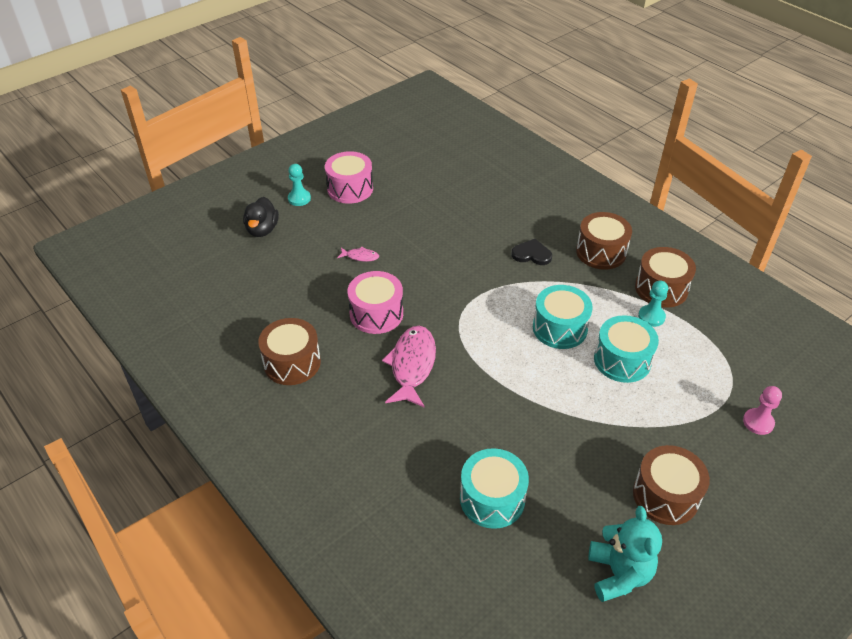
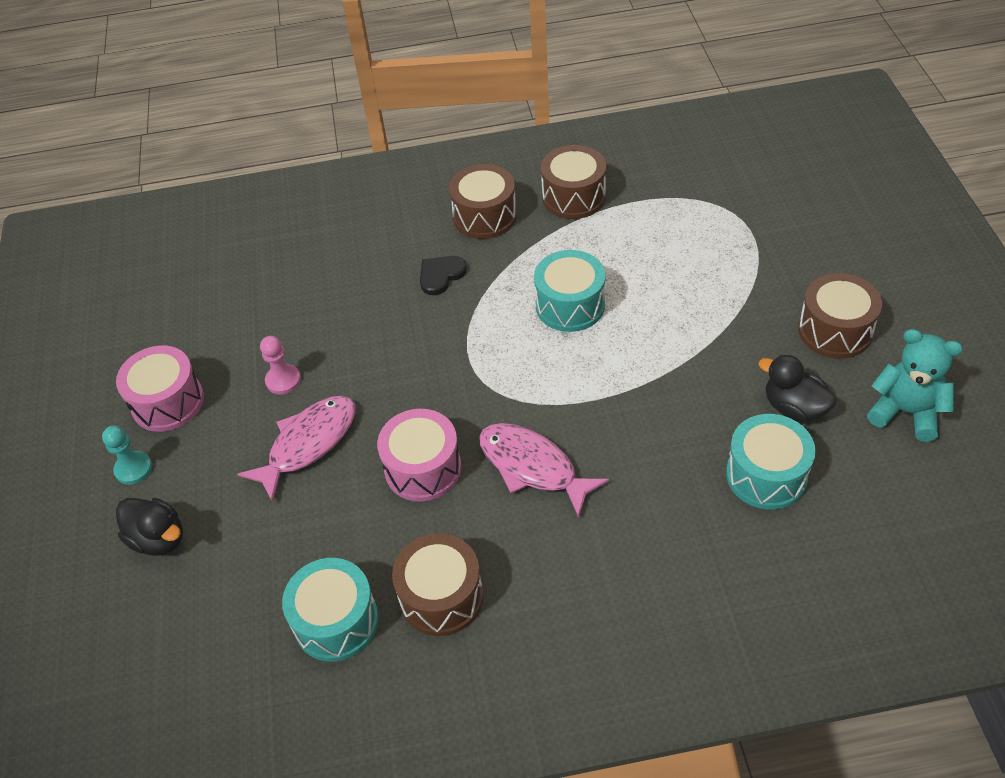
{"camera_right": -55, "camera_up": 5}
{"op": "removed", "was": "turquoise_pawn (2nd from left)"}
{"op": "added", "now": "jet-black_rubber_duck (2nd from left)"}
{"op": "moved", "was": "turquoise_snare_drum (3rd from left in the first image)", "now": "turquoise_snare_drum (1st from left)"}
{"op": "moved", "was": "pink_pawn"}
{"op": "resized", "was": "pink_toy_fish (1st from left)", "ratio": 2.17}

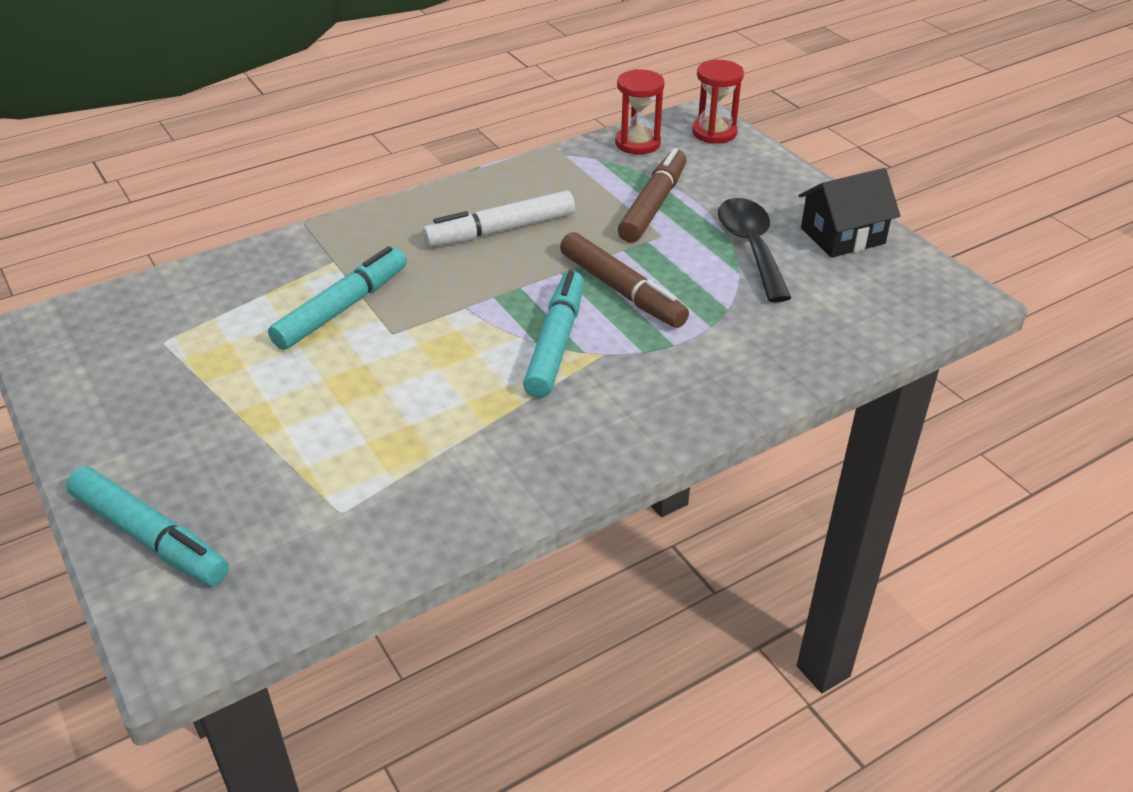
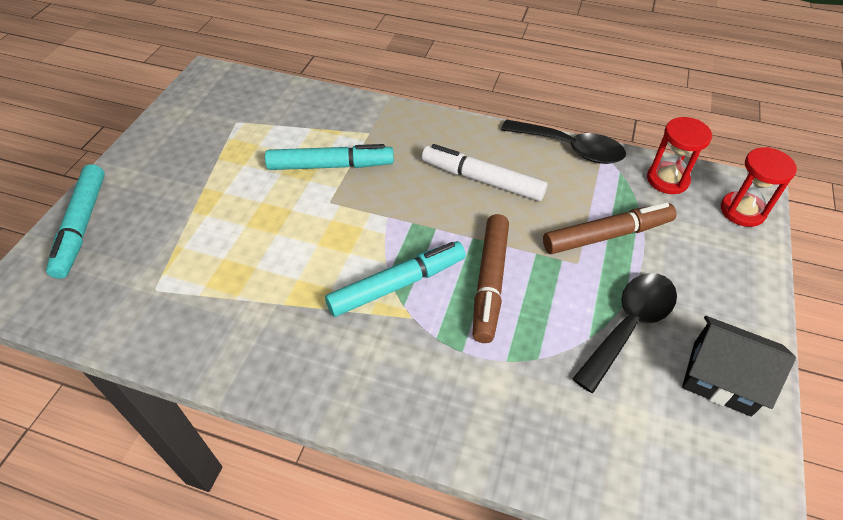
{"camera_right": 50, "camera_up": 10}
{"op": "added", "now": "jet-black_tablespoon (1st from left)"}

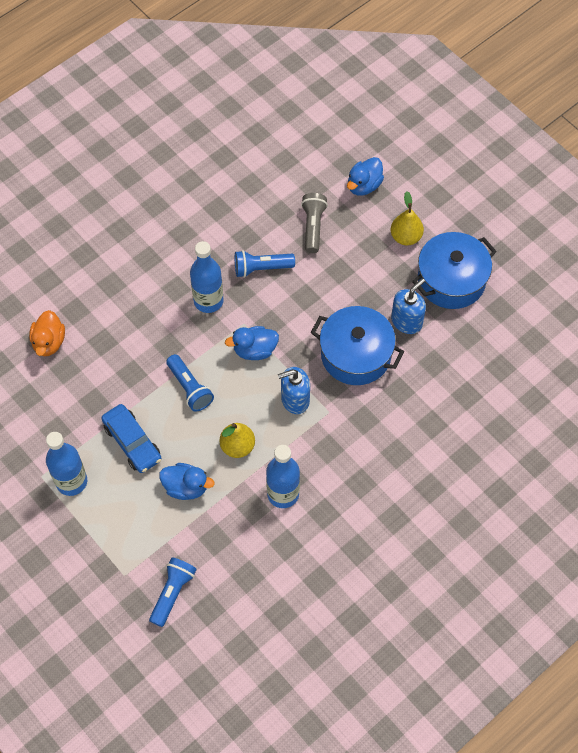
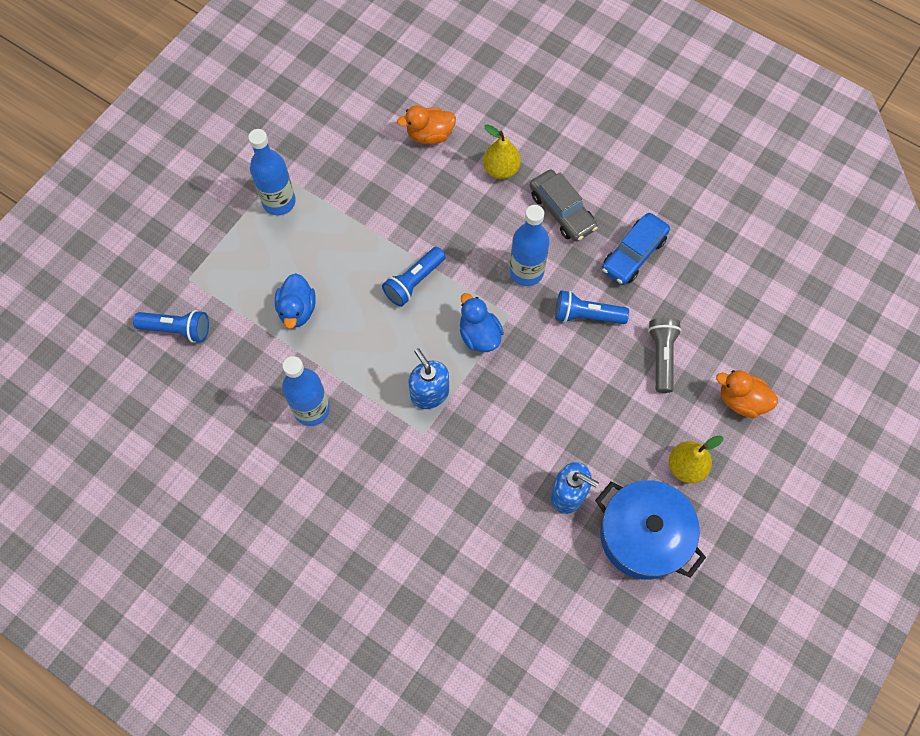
{"camera_right": 75, "camera_up": 5}
{"op": "removed", "was": "cobalt_cooking_pot (1st from left)"}
{"op": "added", "now": "ash-grey_automobile"}
{"op": "moved", "was": "cobalt_automobile"}
{"op": "moved", "was": "golden_pear_fruit (1st from left)"}
{"op": "recoloured", "was": "cobalt_rubber_duck (3rd from left)", "now": "orange-coloured_rubber_duck (2nd from left)"}
{"op": "turned", "was": "cobalt_torch (3rd from left)", "clockwise": -60}
{"op": "turned", "was": "ash-grey_torch", "clockwise": -75}

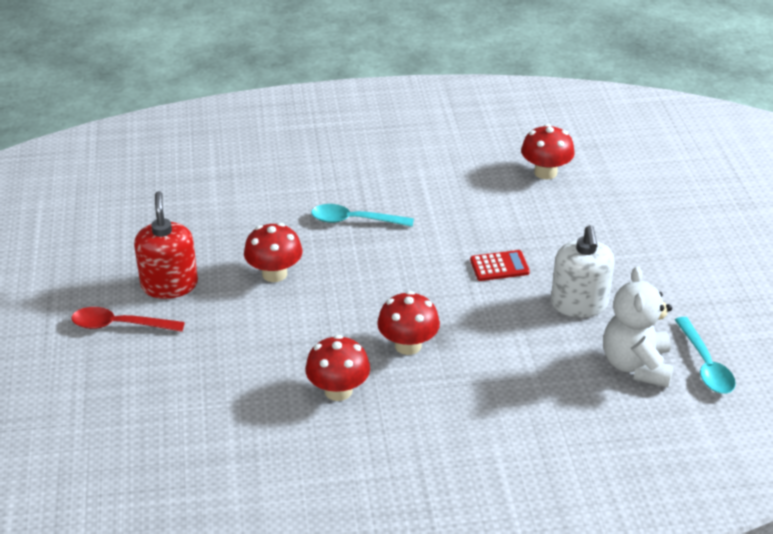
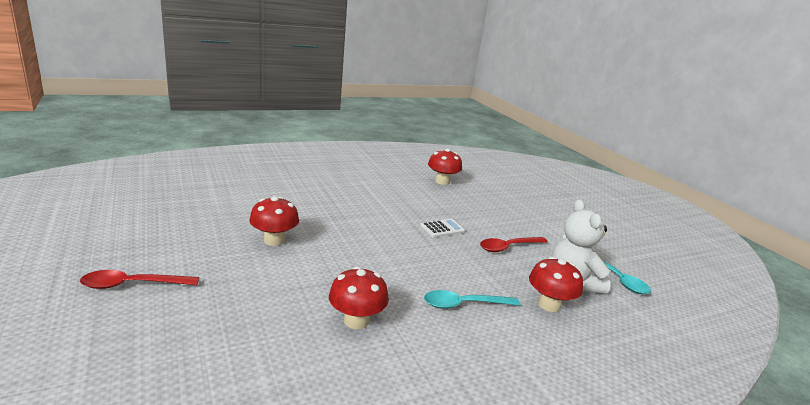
{"camera_right": -20, "camera_up": -15}
{"op": "removed", "was": "red_pump_bottle"}
{"op": "moved", "was": "turquoise_tablespoon (1st from left)"}
{"op": "moved", "was": "red_toadstool (3rd from left in the first image)", "now": "red_toadstool (4th from left)"}
{"op": "replaced", "was": "pure_white_pump_bottle", "now": "red_tablespoon (2nd from left)"}
{"op": "recoloured", "was": "red_adding_machine", "now": "pure_white_adding_machine"}

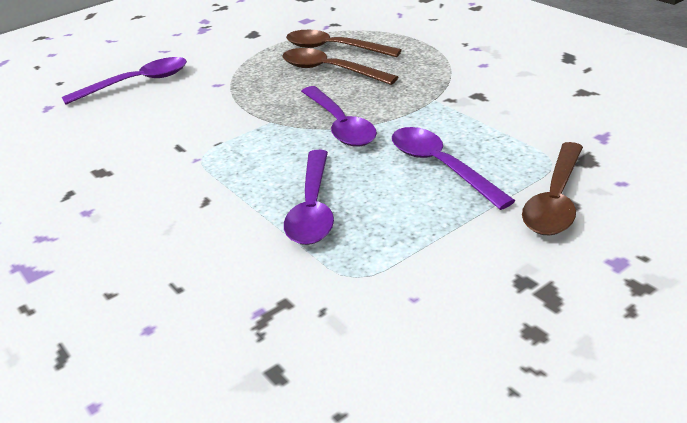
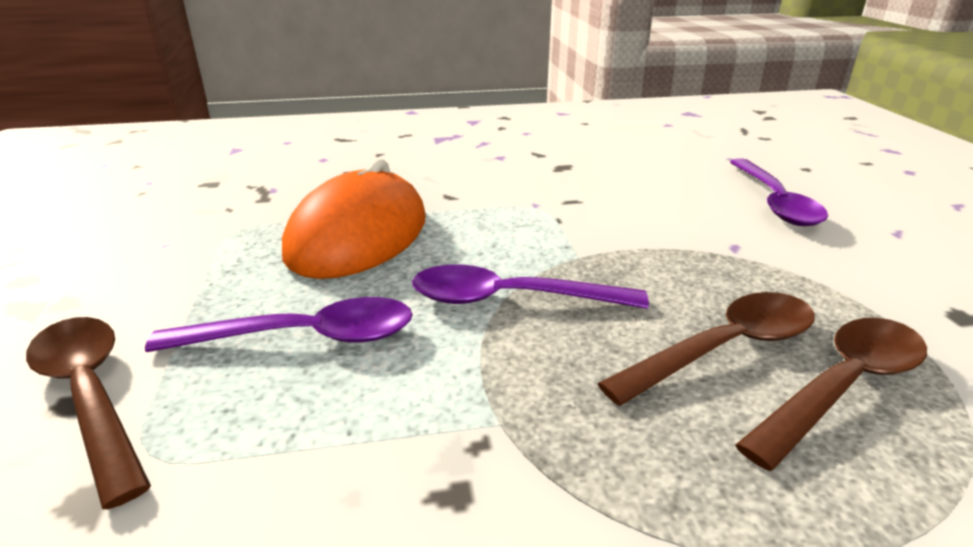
{"camera_right": 115, "camera_up": -5}
{"op": "replaced", "was": "violet_tablespoon (2nd from left)", "now": "orange-coloured_mouse"}

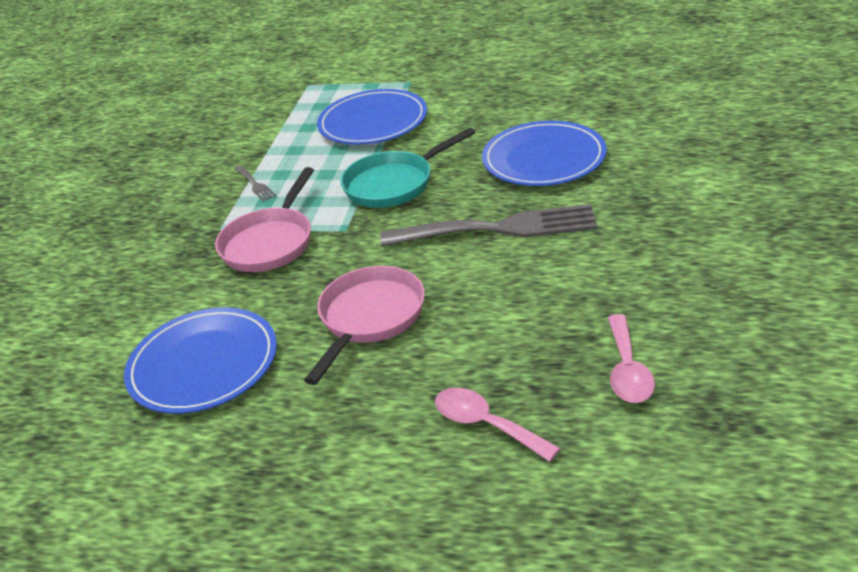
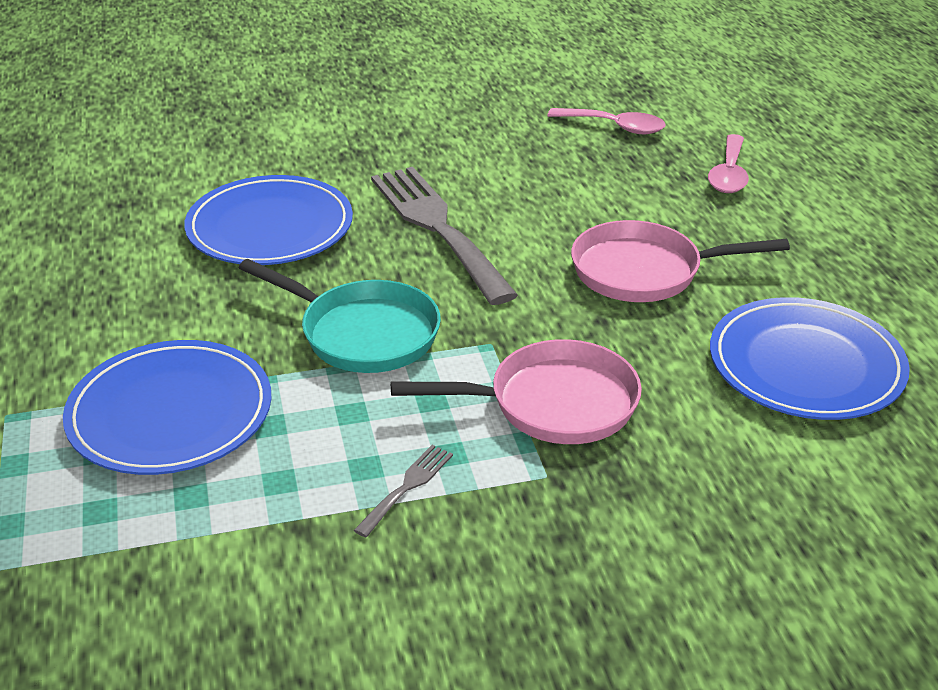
{"camera_right": -120, "camera_up": 0}
{"op": "turned", "was": "pink_tablespoon (2nd from left in the first image)", "clockwise": 45}

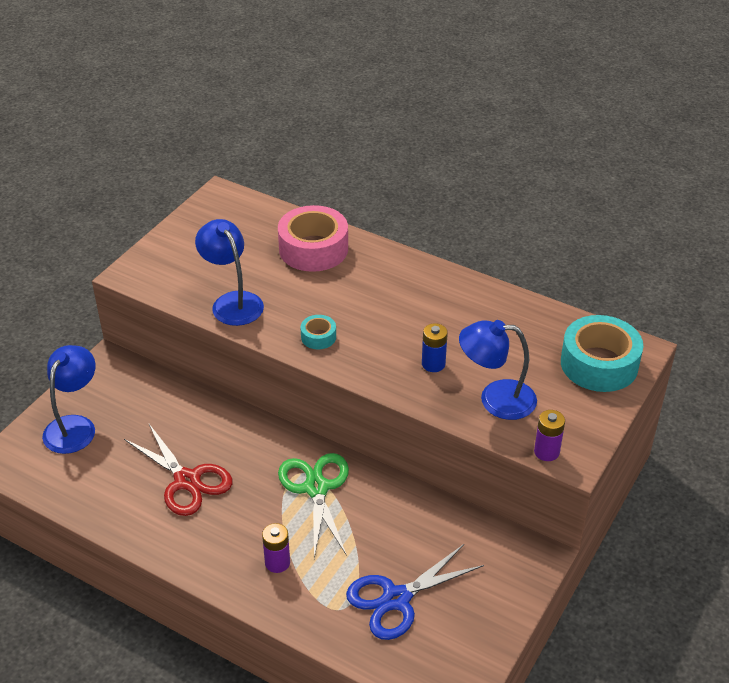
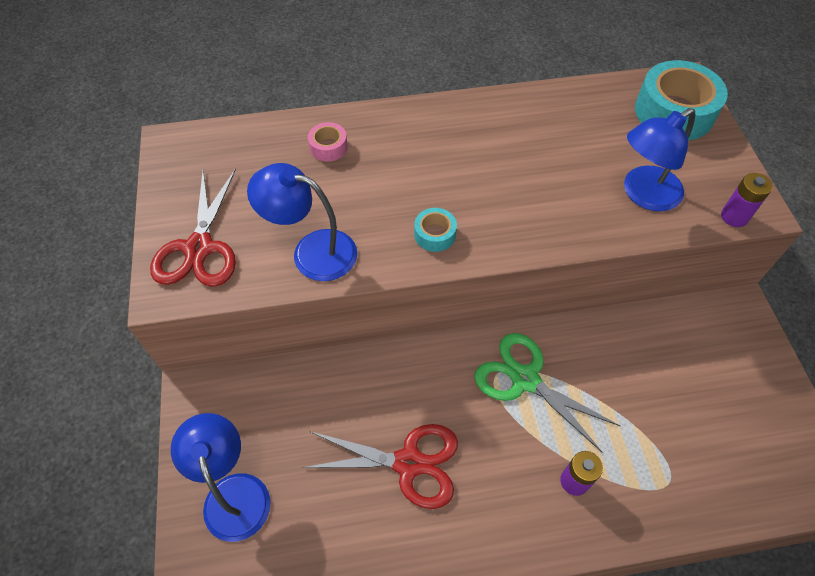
{"camera_right": -40, "camera_up": 15}
{"op": "removed", "was": "cobalt_shears"}
{"op": "removed", "was": "cobalt_battery"}
{"op": "added", "now": "red_shears (1st from left)"}
{"op": "resized", "was": "pink_tape", "ratio": 0.47}

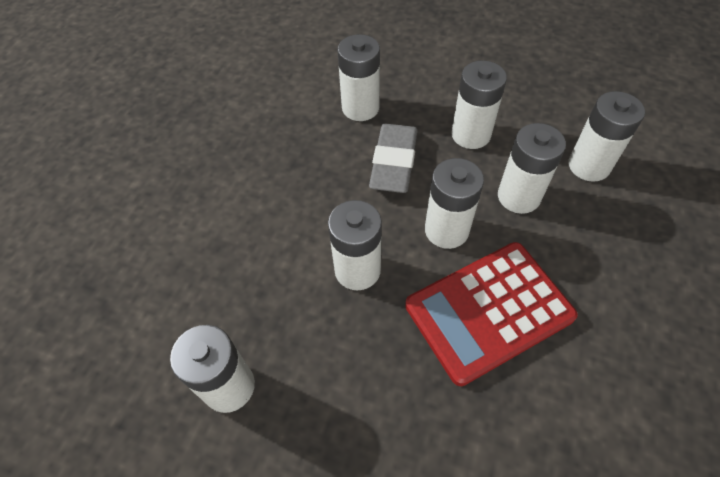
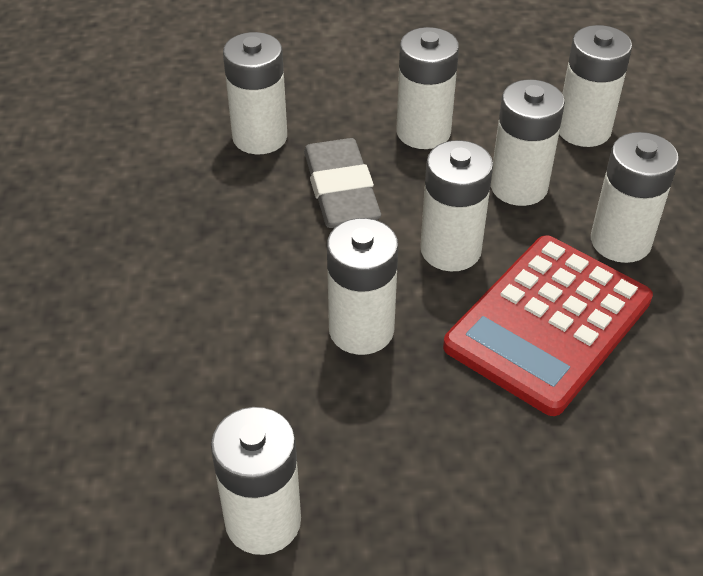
{"camera_right": -25, "camera_up": -10}
{"op": "added", "now": "pure_white_battery (8th from left)"}

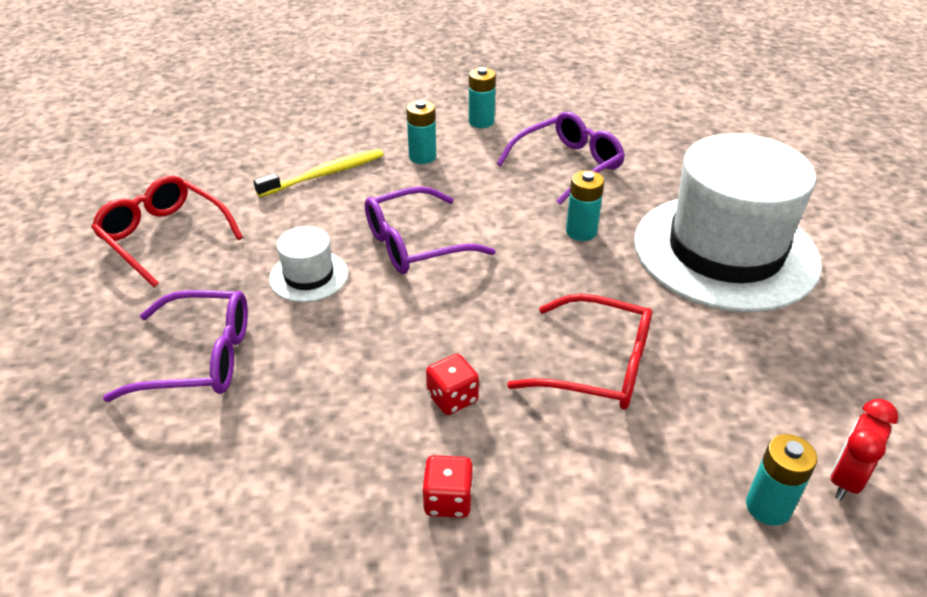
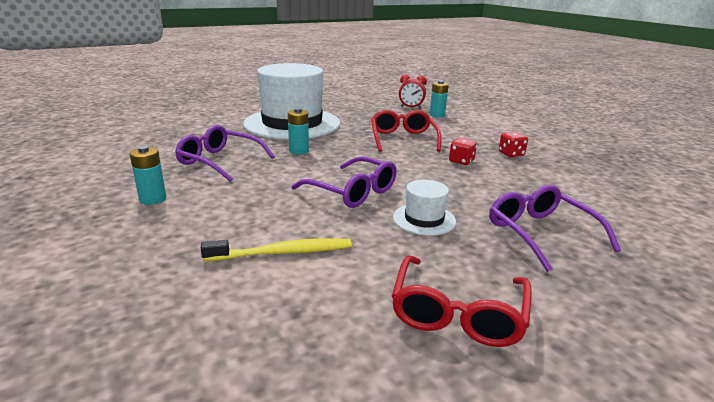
{"camera_right": -115, "camera_up": -15}
{"op": "removed", "was": "turquoise_battery (1st from left)"}
{"op": "turned", "was": "golden_dental_brush", "clockwise": 135}

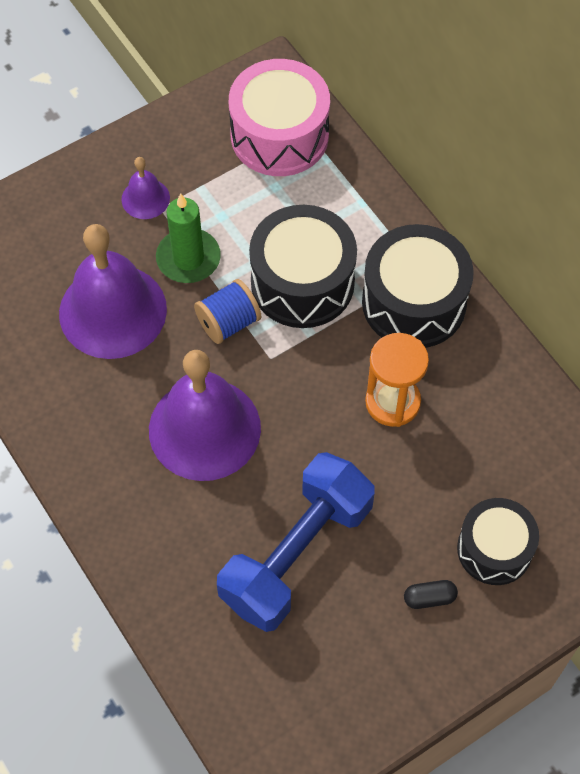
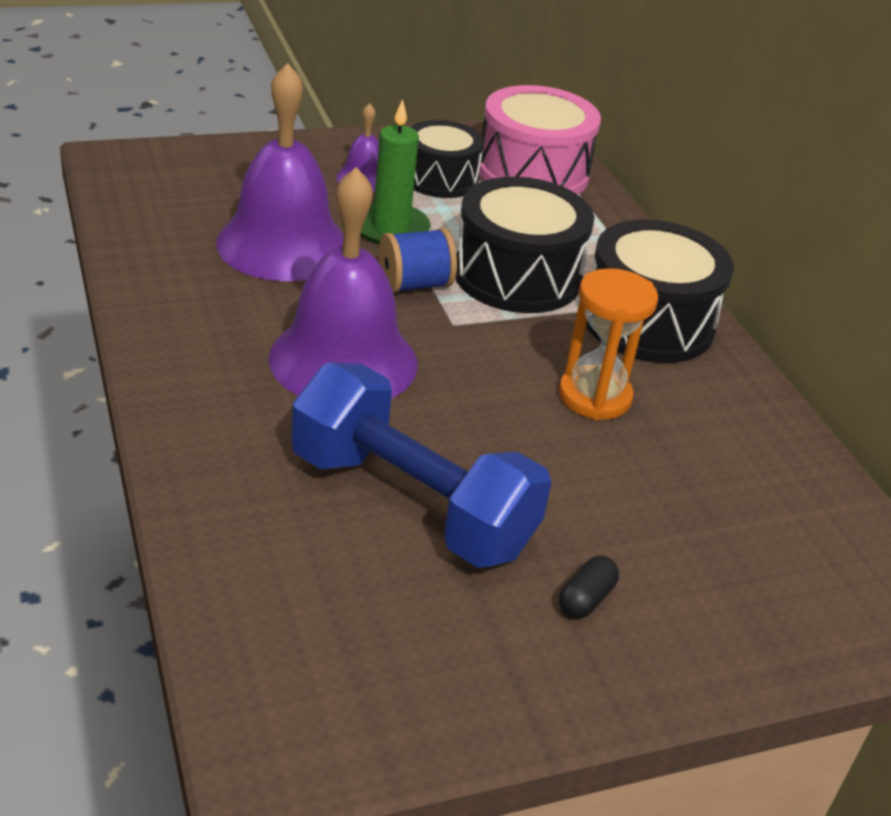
{"camera_right": 10, "camera_up": -25}
{"op": "moved", "was": "jet-black_snare_drum (3rd from left in the first image)", "now": "jet-black_snare_drum (1st from left)"}
{"op": "turned", "was": "cobalt_dumbbell", "clockwise": 75}
{"op": "turned", "was": "jet-black_capsule", "clockwise": -60}

